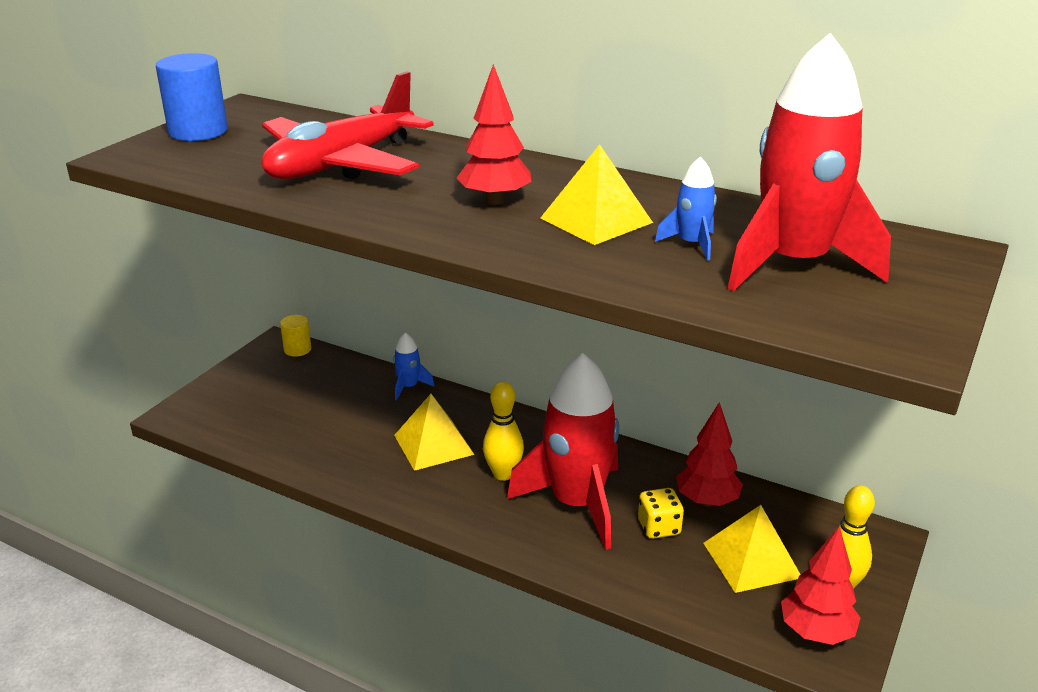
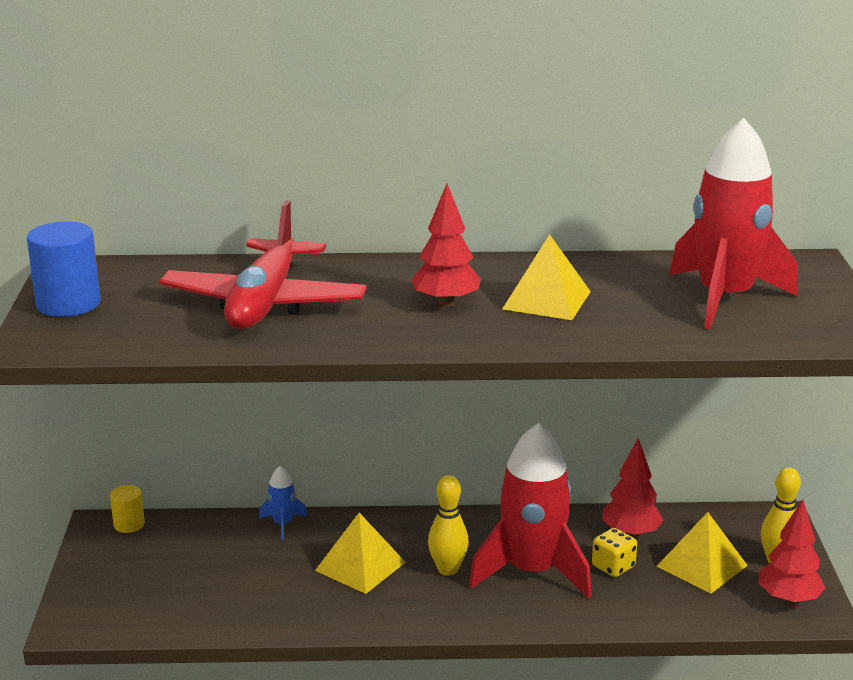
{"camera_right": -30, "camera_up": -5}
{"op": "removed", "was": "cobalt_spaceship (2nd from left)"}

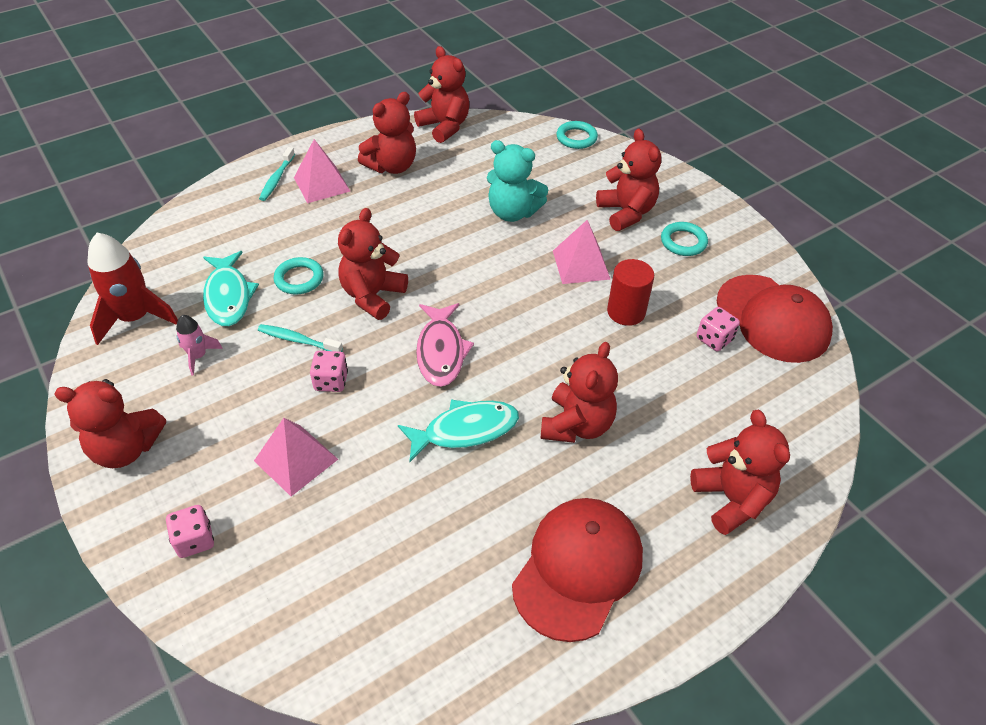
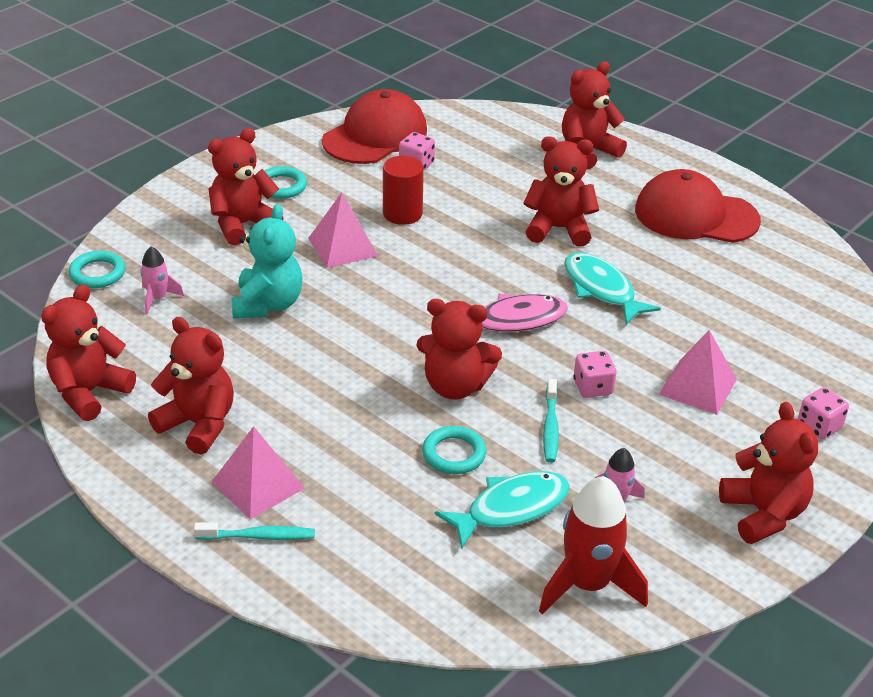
{"camera_right": -105, "camera_up": -10}
{"op": "added", "now": "pink_spaceship (1st from left)"}

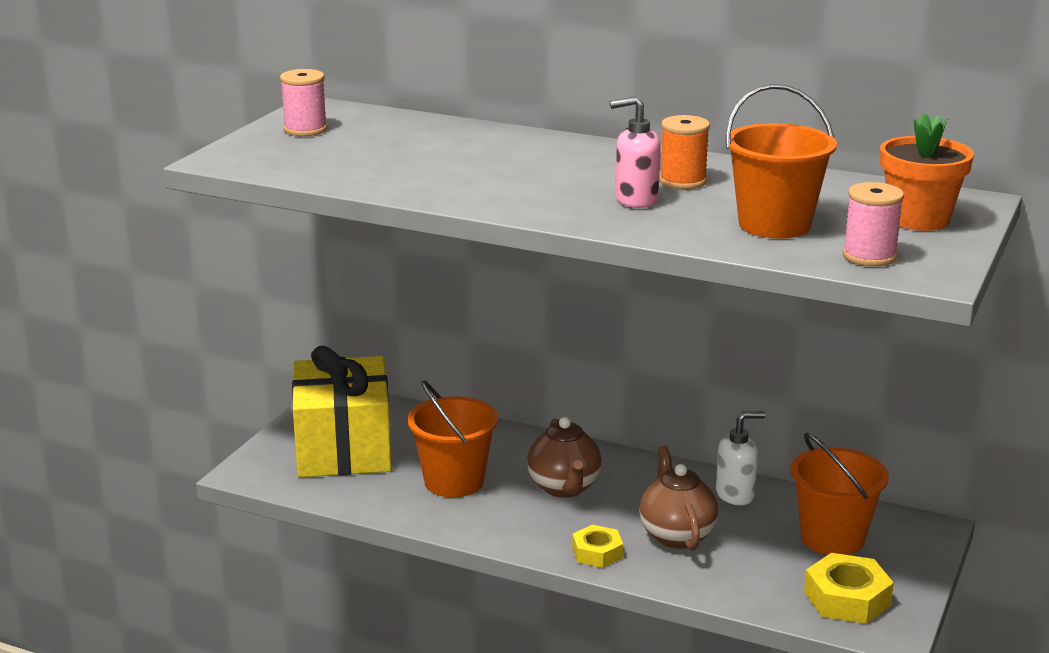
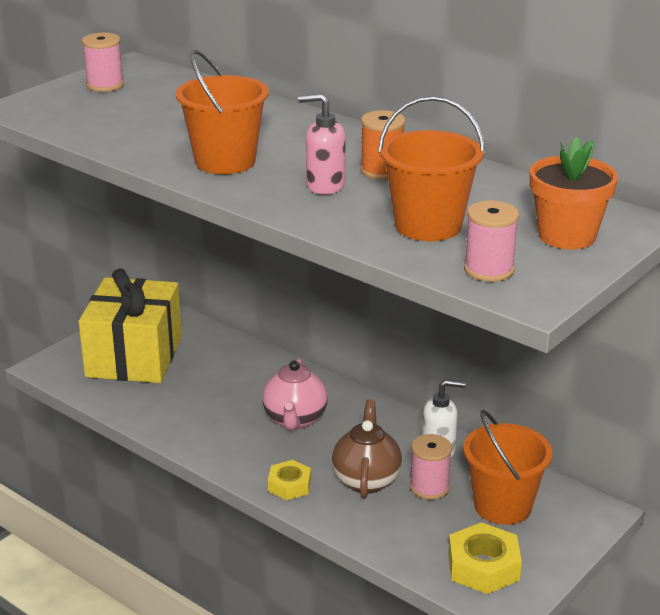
{"camera_right": 15, "camera_up": 5}
{"op": "added", "now": "pink_spool (2nd from left)"}
{"op": "moved", "was": "orange-coloured_bucket (1st from left)"}
{"op": "recoloured", "was": "dark_brown_tea_pot (1st from left)", "now": "pink_tea_pot"}

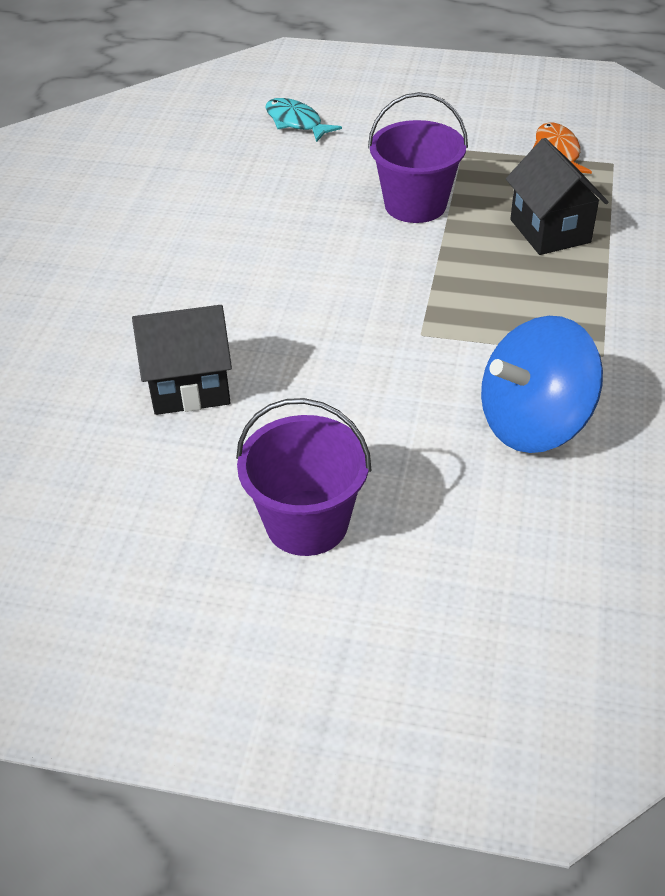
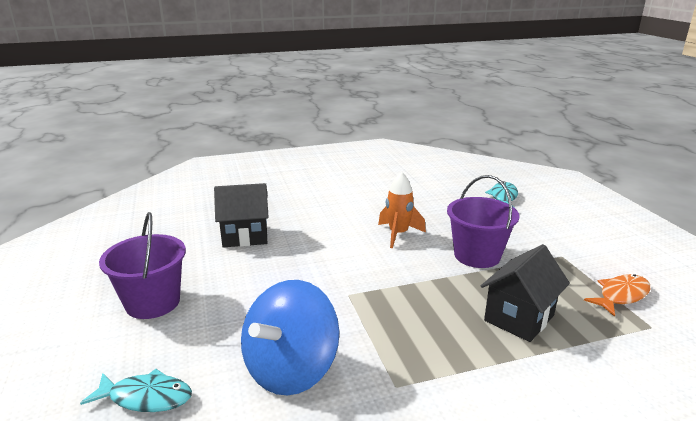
{"camera_right": 60, "camera_up": -20}
{"op": "added", "now": "turquoise_toy_fish (1st from left)"}
{"op": "added", "now": "orange-coloured_spaceship"}
{"op": "turned", "was": "jet-black_cottage (1st from left)", "clockwise": -60}
{"op": "turned", "was": "cobalt_spinning_top", "clockwise": -90}

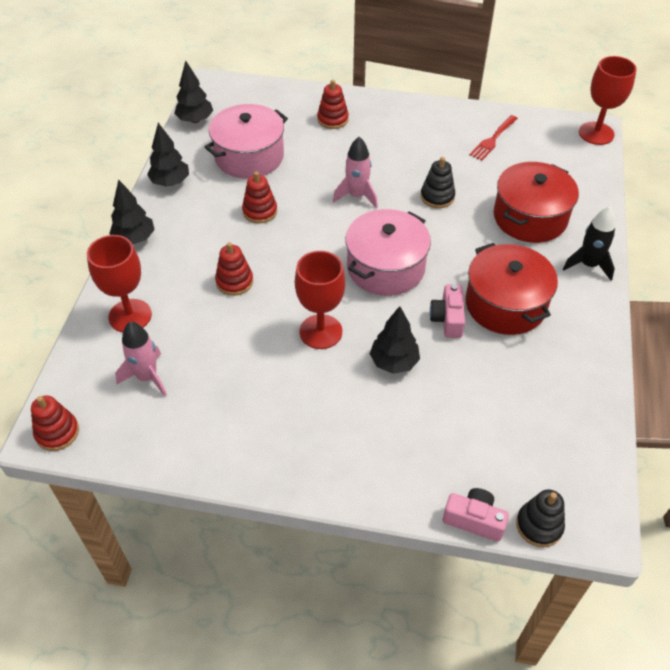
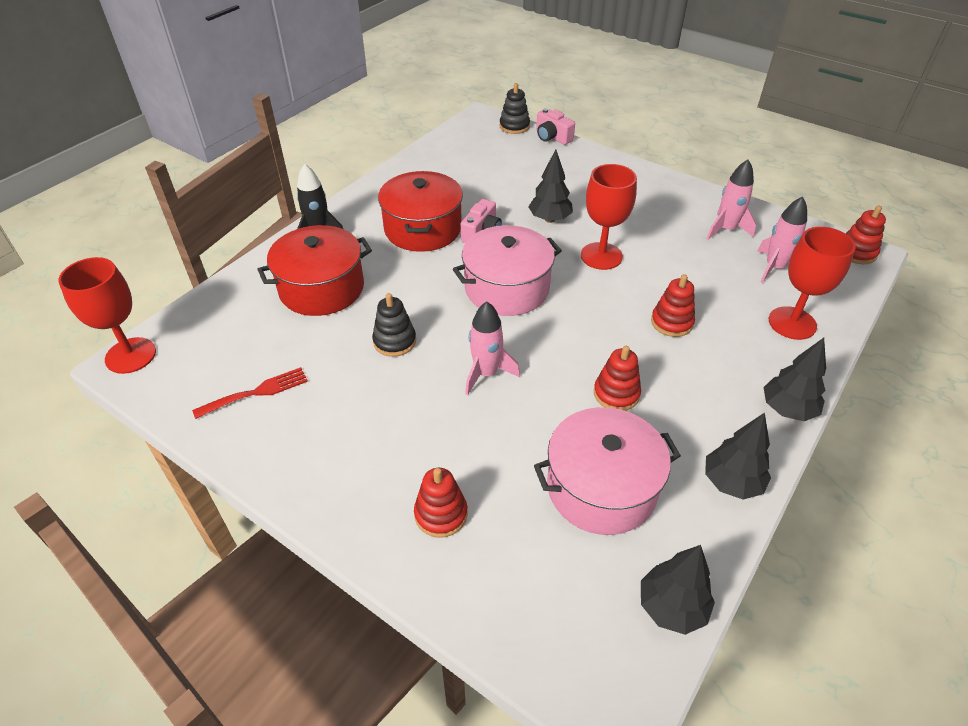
{"camera_right": -155, "camera_up": -5}
{"op": "added", "now": "pink_spaceship (2nd from left)"}

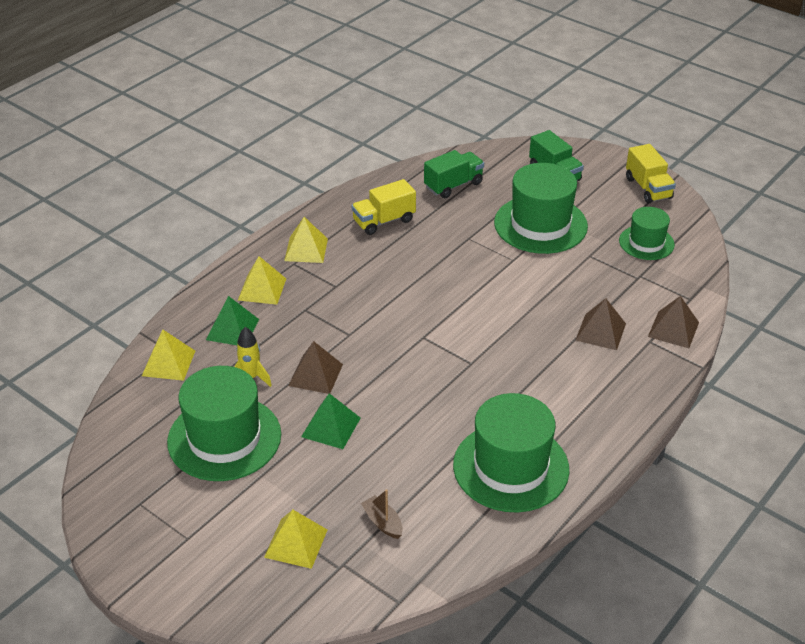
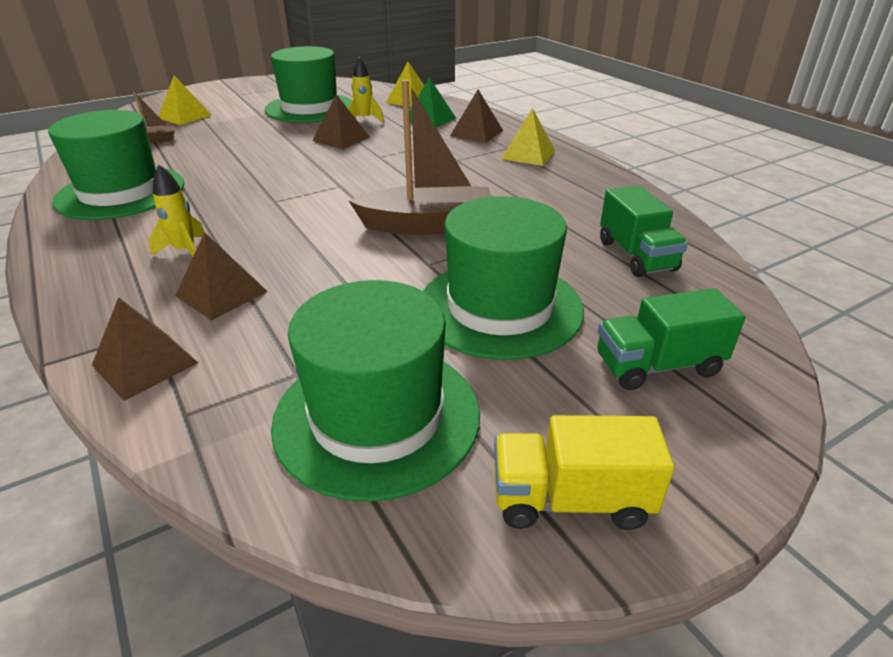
{"camera_right": 110, "camera_up": -5}
{"op": "removed", "was": "emerald_solid_pyramid (2nd from left)"}
{"op": "removed", "was": "golden_truck (1st from left)"}
{"op": "added", "now": "golden_spaceship (1st from left)"}
{"op": "added", "now": "dark_brown_toy_boat (2nd from left)"}
{"op": "recoloured", "was": "golden_solid_pyramid (2nd from left)", "now": "dark_brown_solid_pyramid (4th from left)"}
{"op": "resized", "was": "emerald_tall_hat (4th from left in the first image)", "ratio": 1.73}

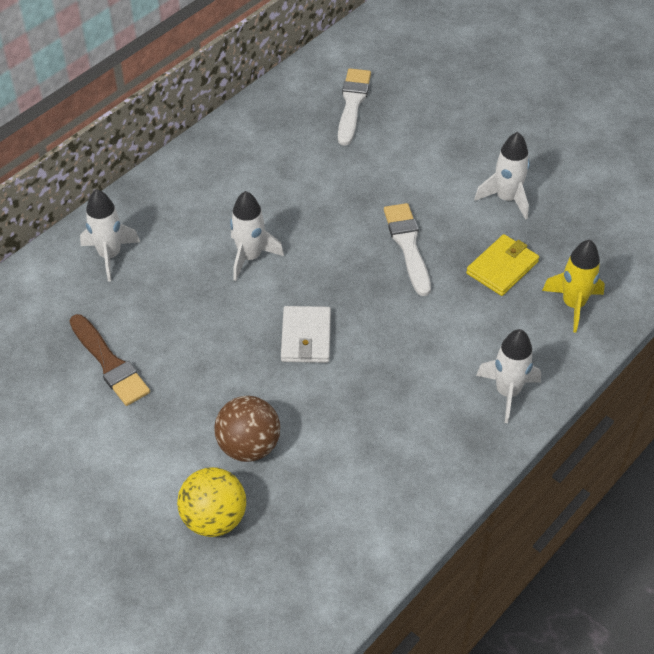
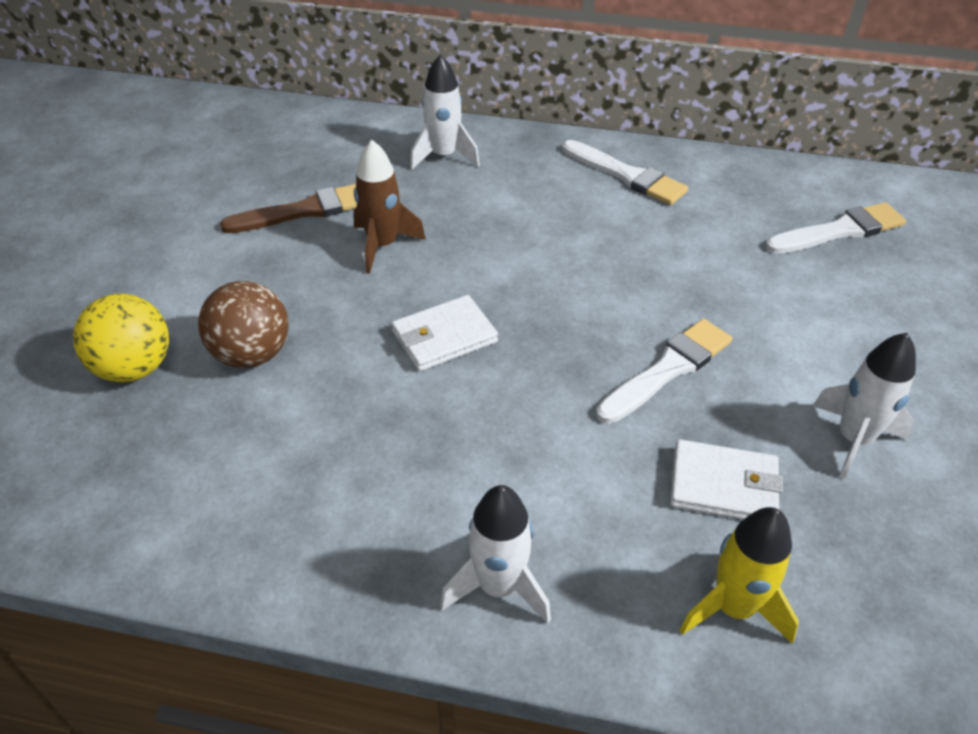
{"camera_right": 60, "camera_up": -5}
{"op": "removed", "was": "pure_white_spaceship (2nd from left)"}
{"op": "added", "now": "dark_brown_spaceship"}
{"op": "added", "now": "pure_white_paint_brush (1st from left)"}
{"op": "recoloured", "was": "golden_billfold", "now": "pure_white_billfold (2nd from left)"}
{"op": "turned", "was": "dark_brown_paint_brush", "clockwise": -135}

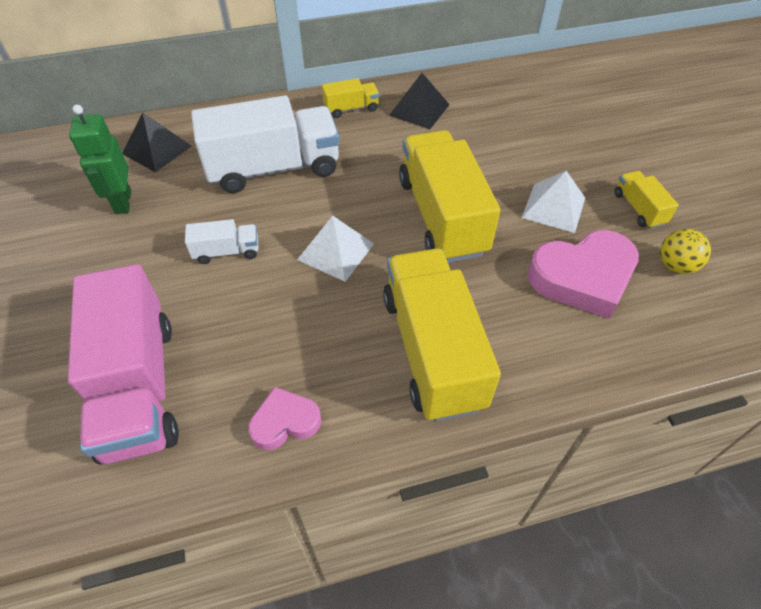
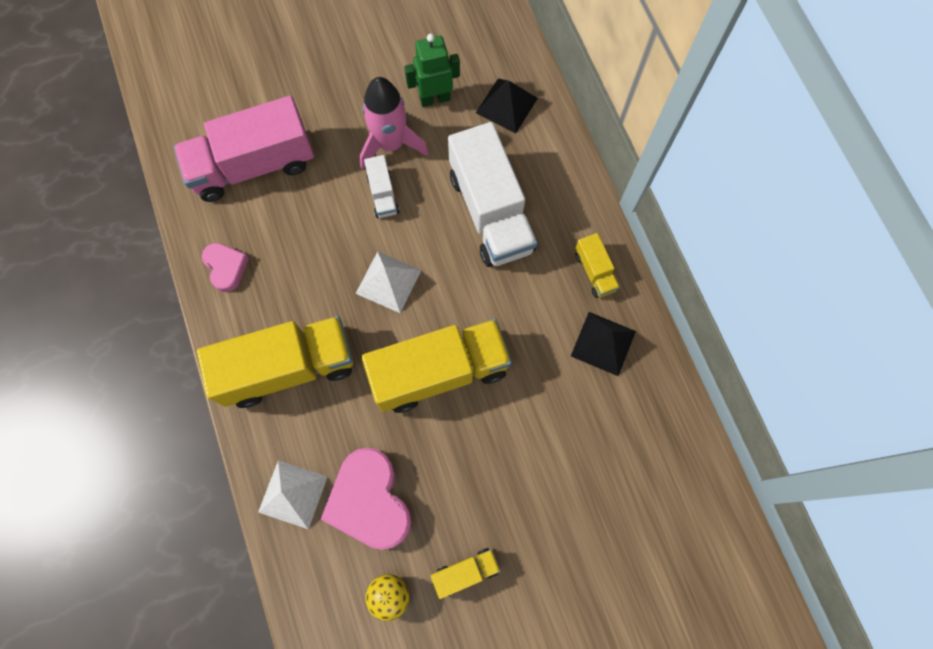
{"camera_right": 85, "camera_up": 20}
{"op": "added", "now": "pink_spaceship"}
{"op": "moved", "was": "pure_white_solid_pyramid (2nd from left in the first image)", "now": "pure_white_solid_pyramid (1st from left)"}

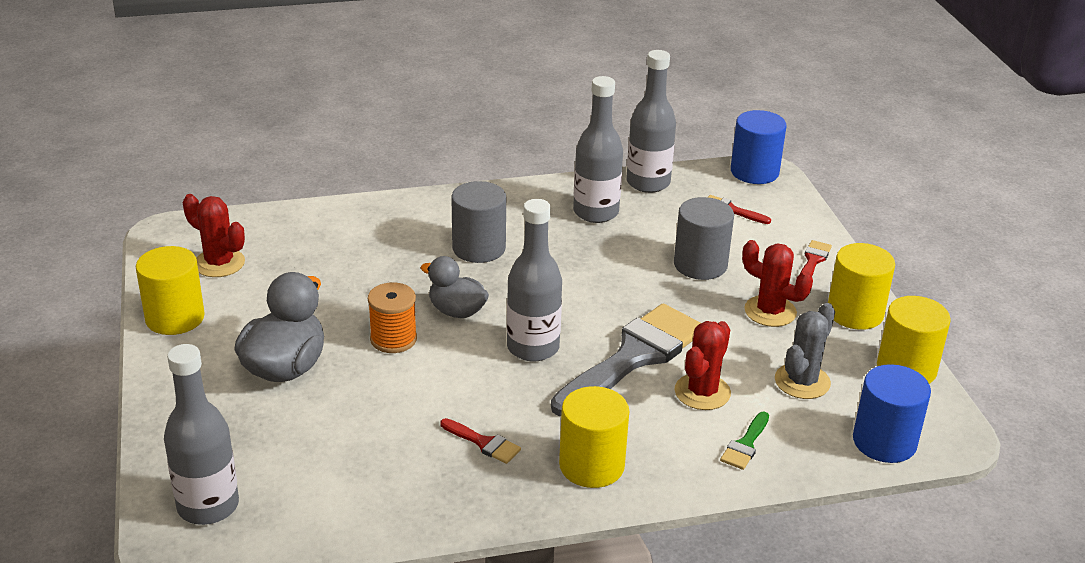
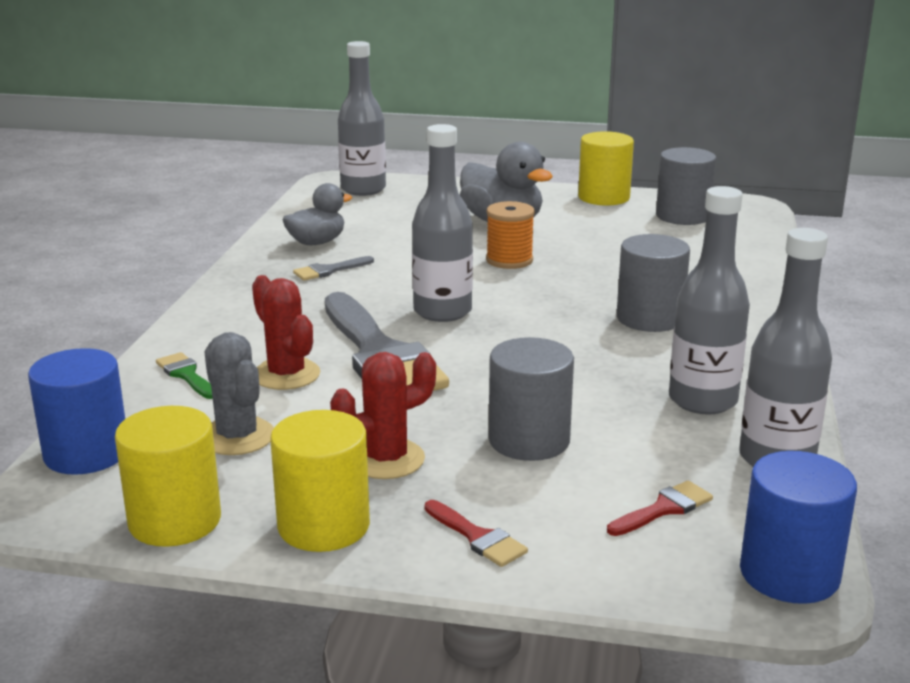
{"camera_right": 115, "camera_up": -10}
{"op": "removed", "was": "golden_cylinder_shape (2nd from left)"}
{"op": "moved", "was": "ash-grey_rubber_duck (2nd from left in the first image)", "now": "ash-grey_rubber_duck (1st from left)"}
{"op": "replaced", "was": "red_saguaro_cactus (1st from left)", "now": "ash-grey_cylinder_shape (3rd from left)"}
{"op": "recoloured", "was": "red_paint_brush (1st from left)", "now": "ash-grey_paint_brush (1st from left)"}

